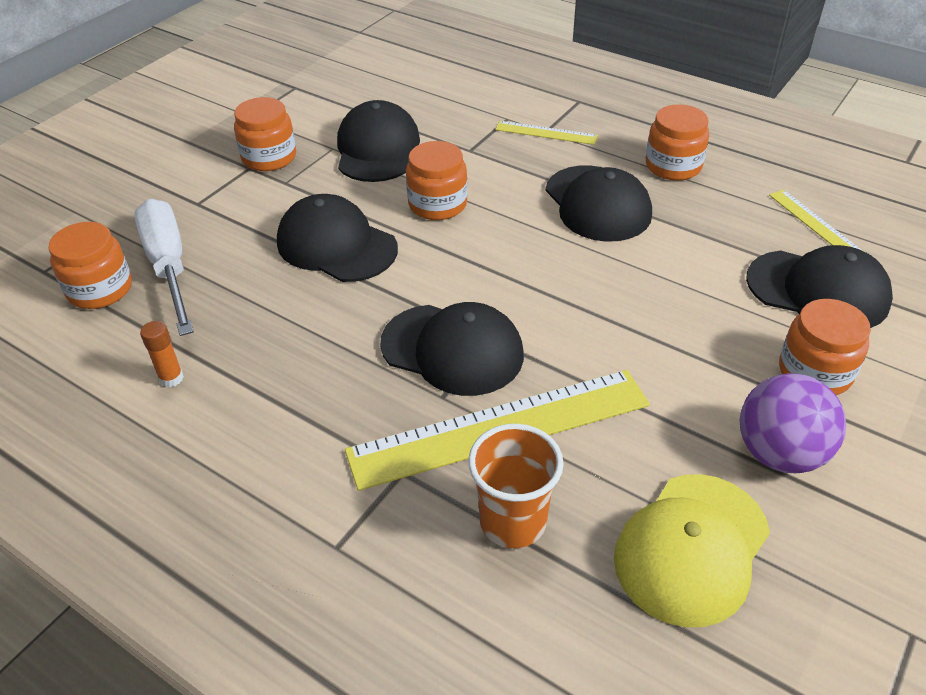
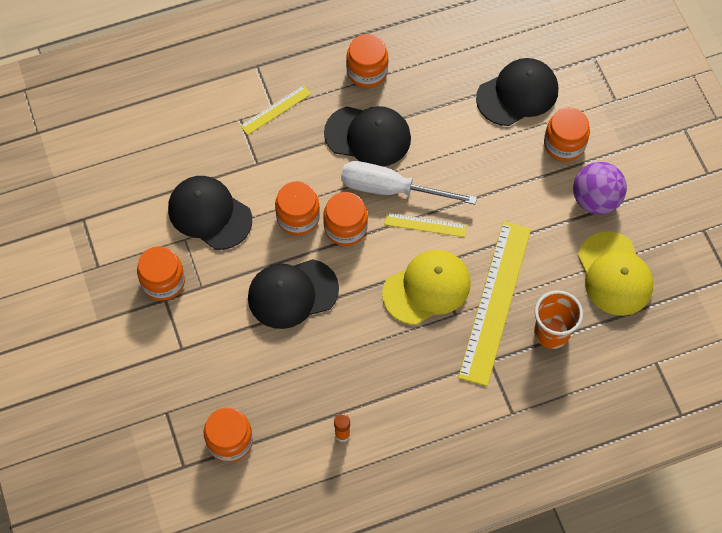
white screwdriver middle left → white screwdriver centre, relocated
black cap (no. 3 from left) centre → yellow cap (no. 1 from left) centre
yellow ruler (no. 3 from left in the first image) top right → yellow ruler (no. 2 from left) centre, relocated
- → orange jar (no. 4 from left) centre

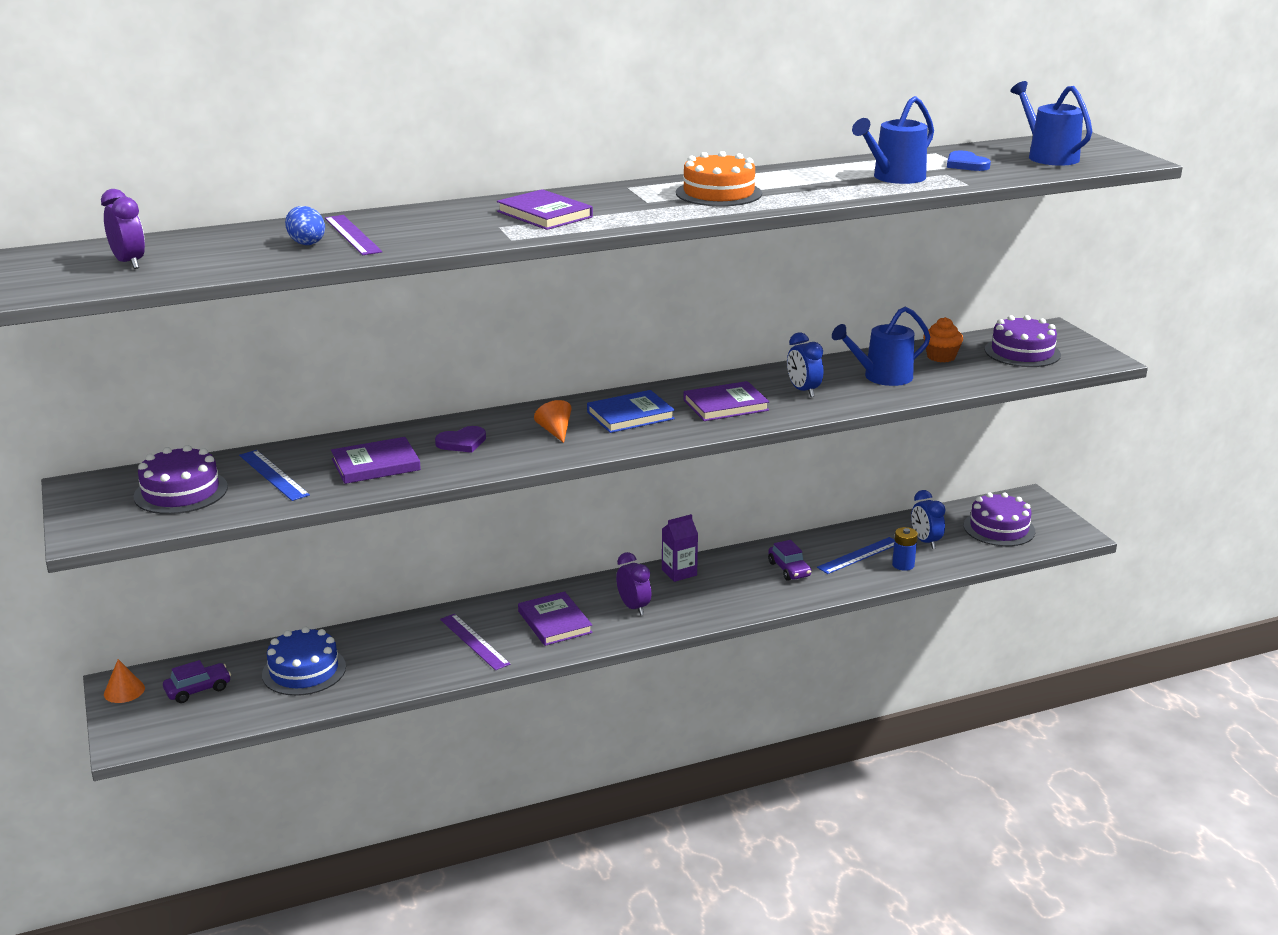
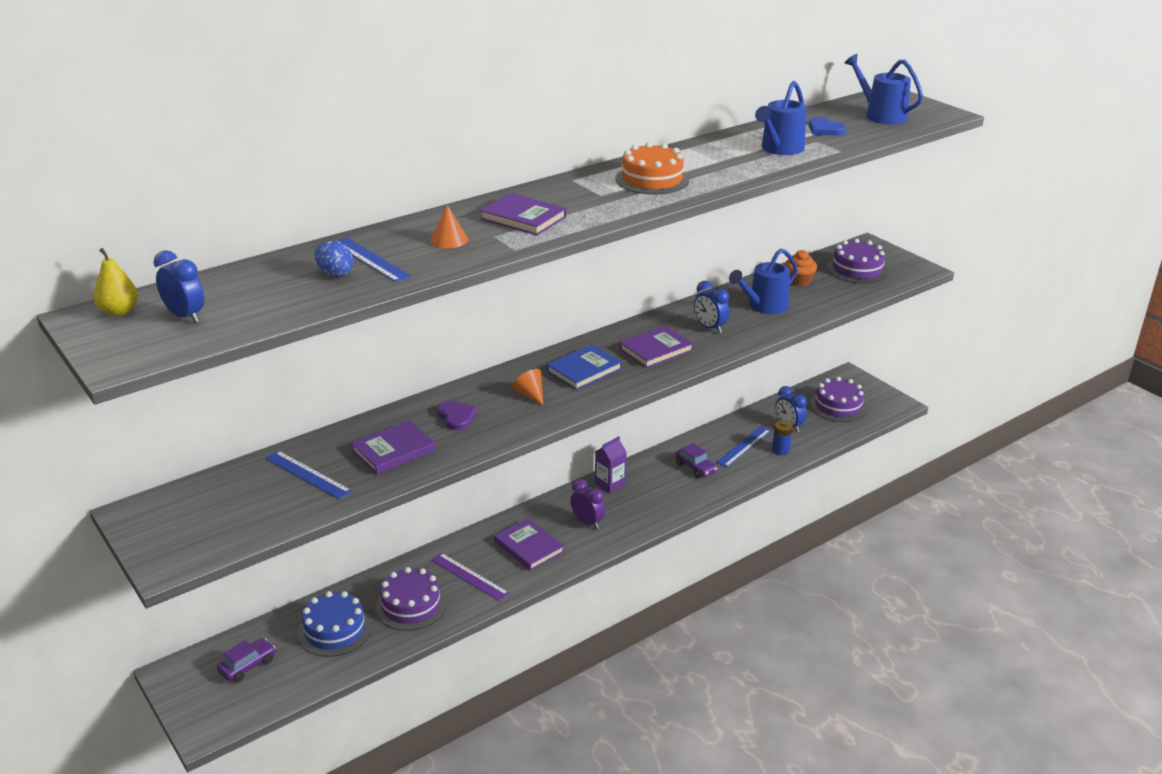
purple clock (no. 1 from left) top left → blue clock (no. 1 from left) middle left
orange cone (no. 1 from left) bottom left → orange cone (no. 1 from left) top centre, relocated
purple cake (no. 1 from left) middle left → purple cake (no. 1 from left) bottom centre, relocated
purple ruler (no. 1 from left) top left → blue ruler (no. 2 from left) middle left
purple heart centre, 75 degrees counterclockwise
- → yellow pear middle left

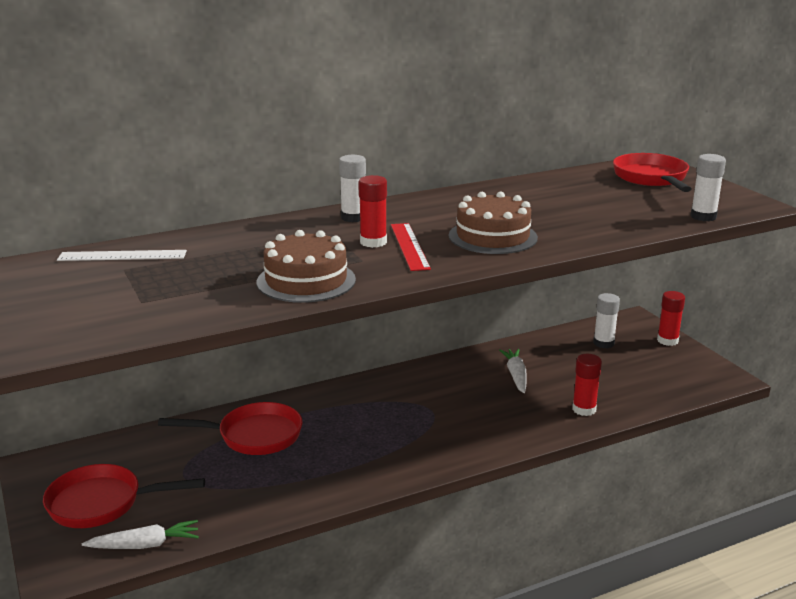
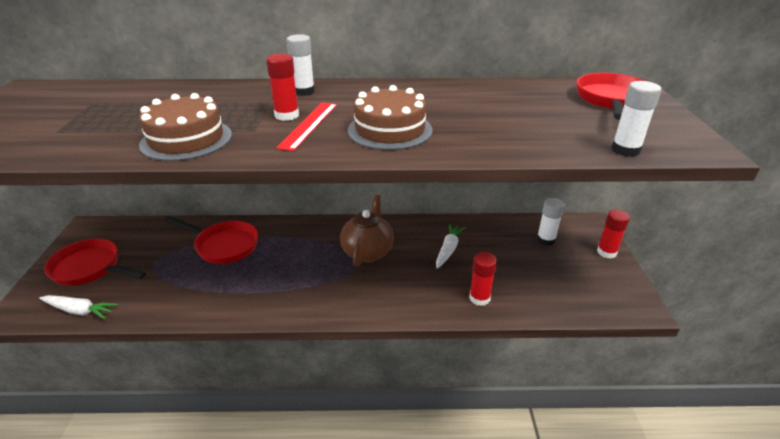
white ruler middle left → -
- → brown teapot centre

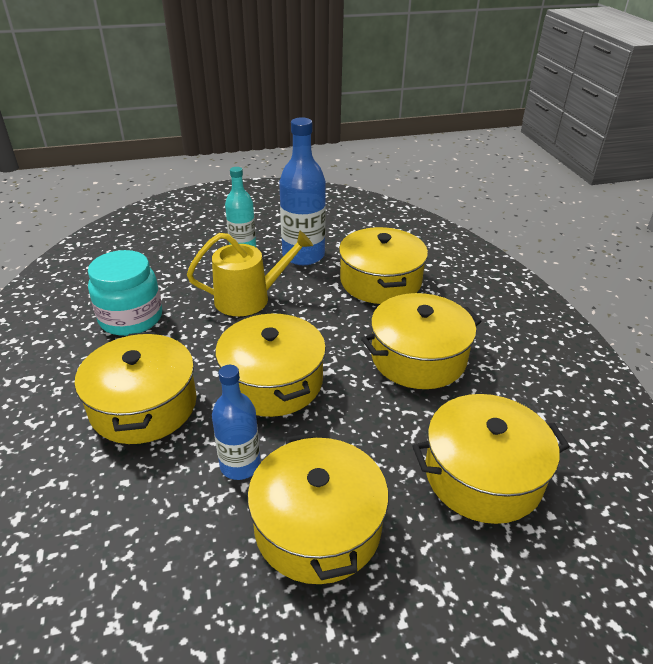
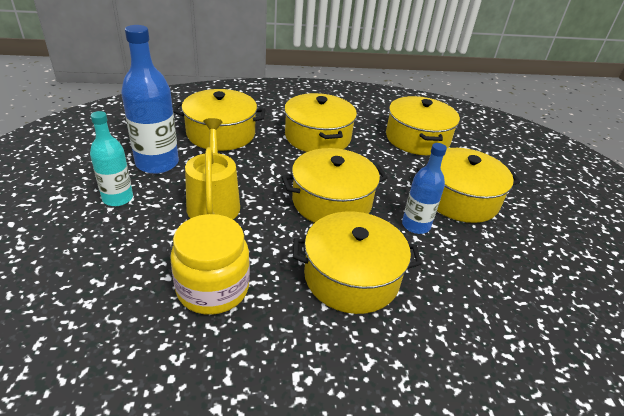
turquoise jar middle left → yellow jar centre

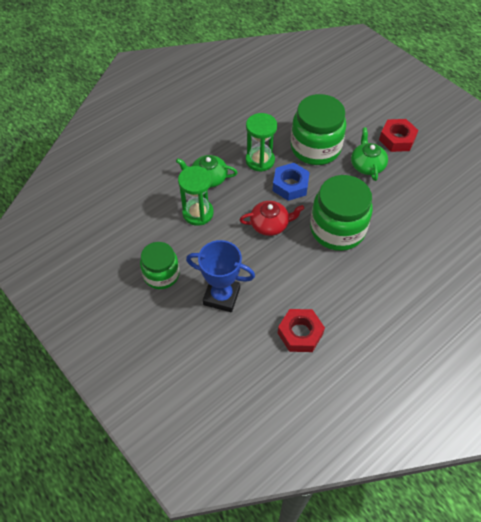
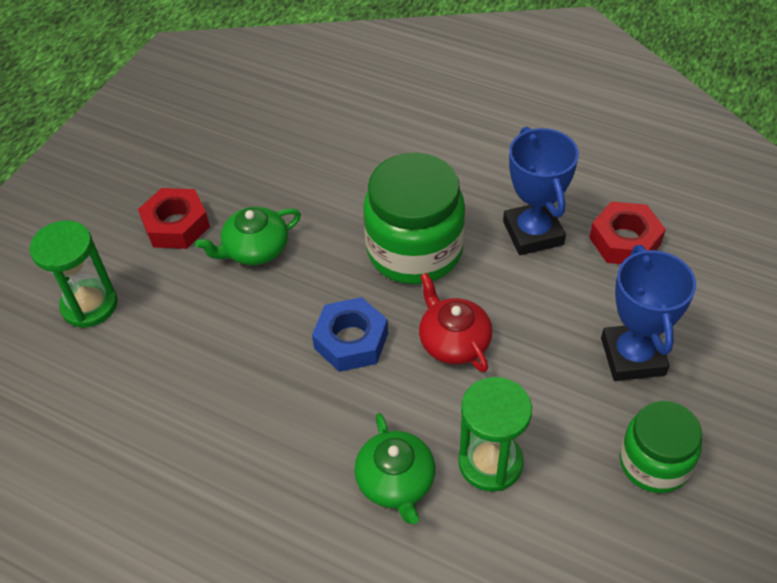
green hourglass (no. 2 from left in the first image) top centre → green hourglass (no. 1 from left) middle left, relocated
green jar (no. 2 from left) top centre → -
- → blue trophy (no. 1 from left) top right

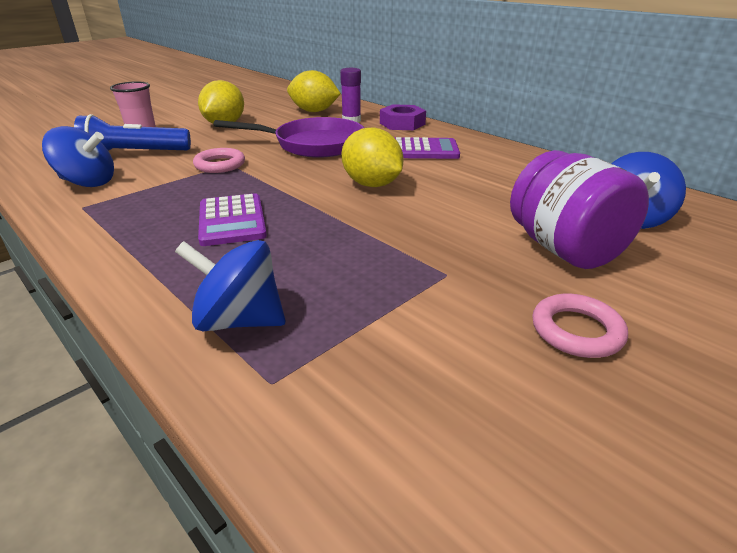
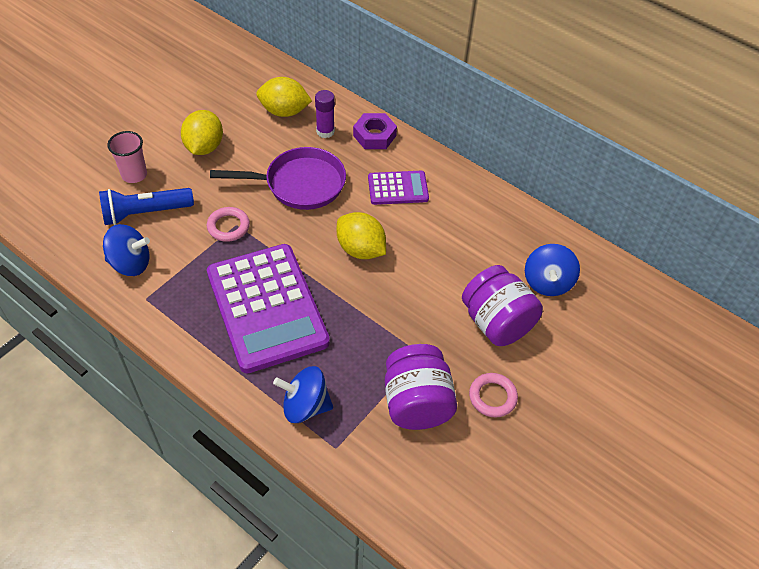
purple calculator (no. 1 from left) middle left → purple calculator (no. 1 from left) centre, x2.03
- → purple jar (no. 1 from left) bottom centre

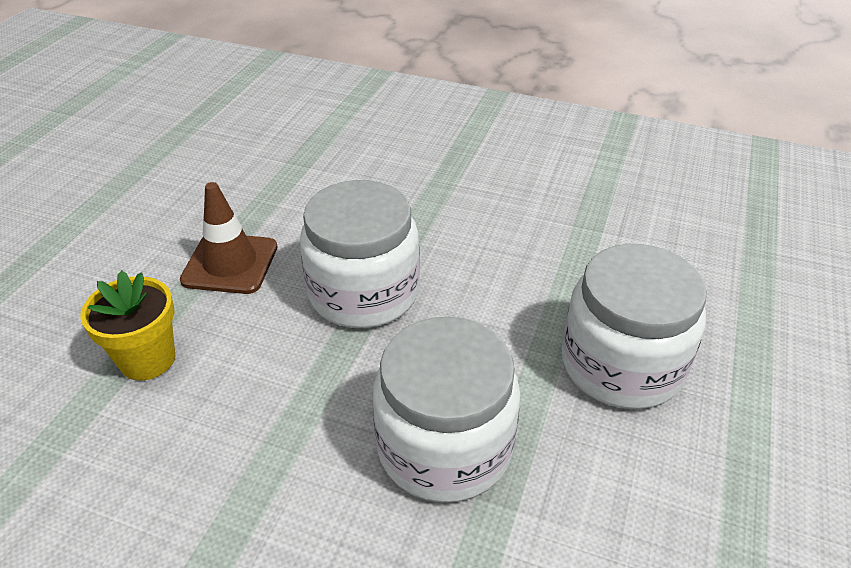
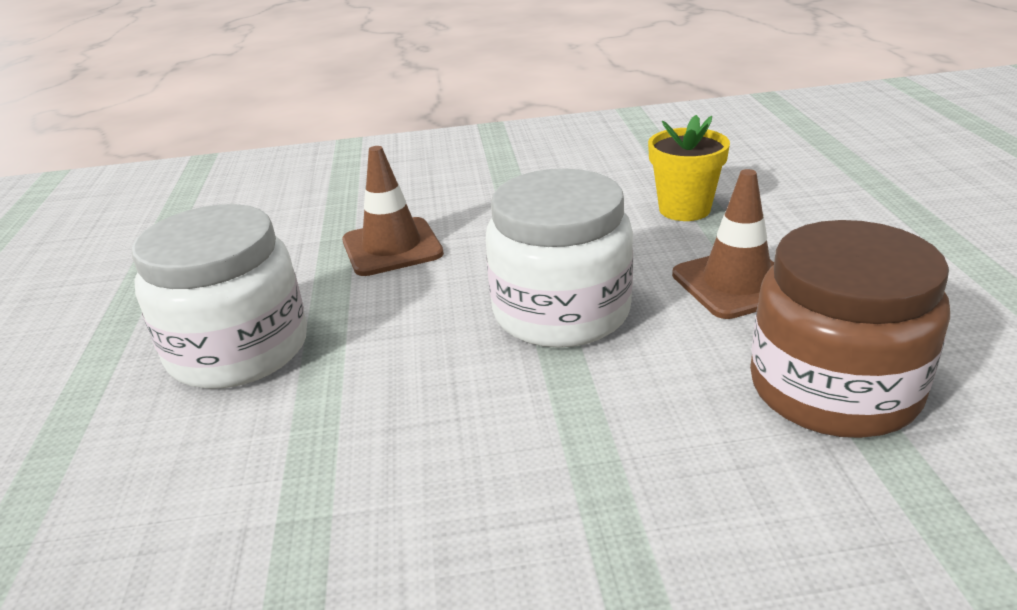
white jar (no. 2 from left) bottom centre → brown traffic cone (no. 1 from left) centre
- → brown jar middle right

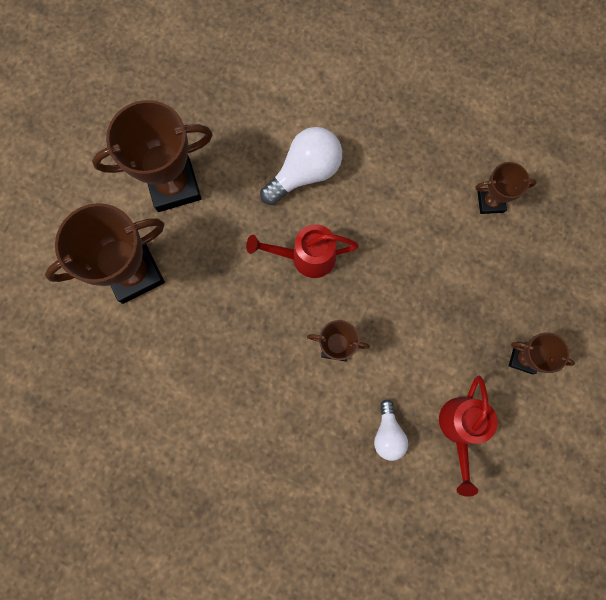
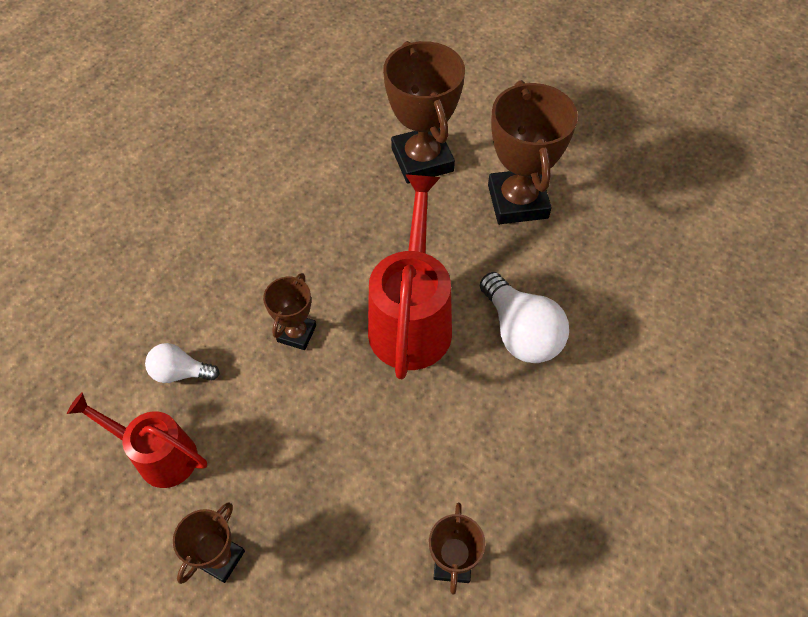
red watering can (no. 1 from left in the first image) centre → red watering can (no. 2 from left) centre, x1.58

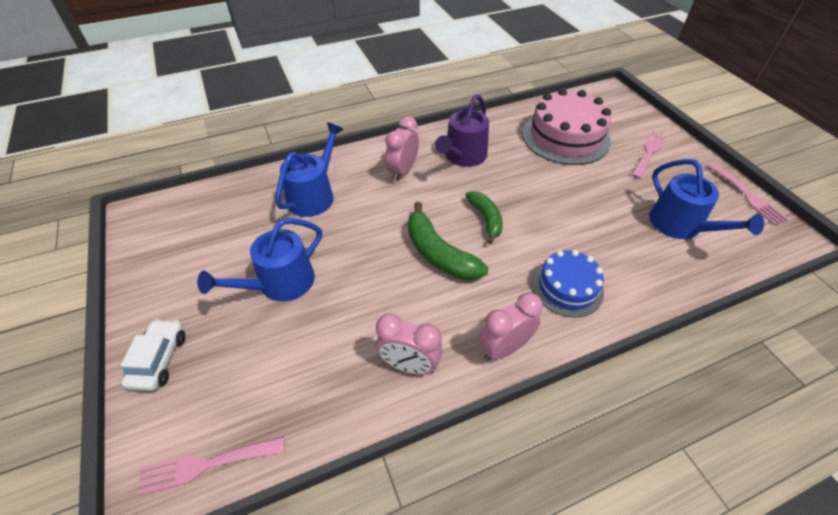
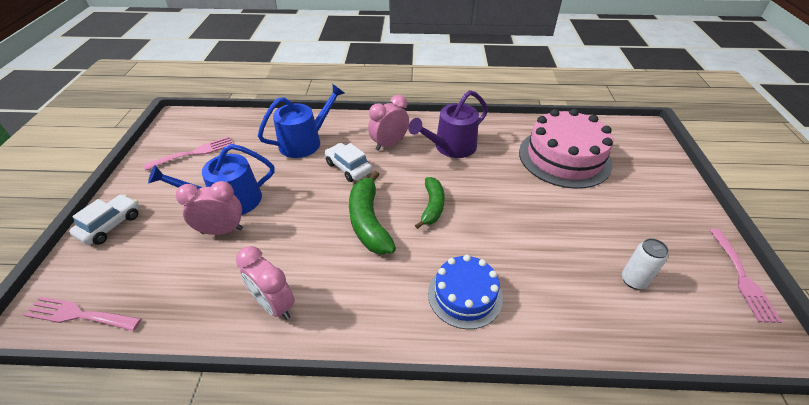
pink clock (no. 3 from left in the first image) centre → pink clock (no. 1 from left) middle left, relocated
pink fork (no. 2 from left) top right → pink fork (no. 2 from left) middle left, relocated
blue watering can (no. 3 from left) middle right → white can middle right
- → white car (no. 2 from left) centre

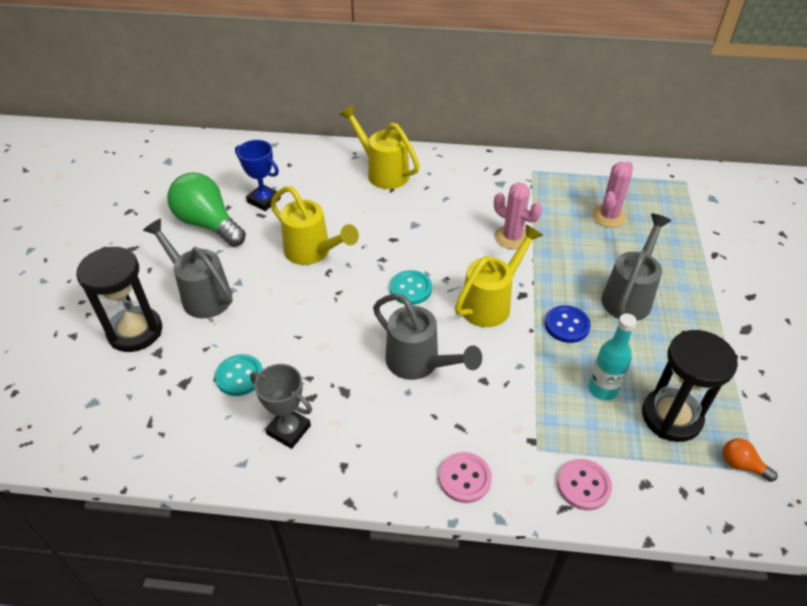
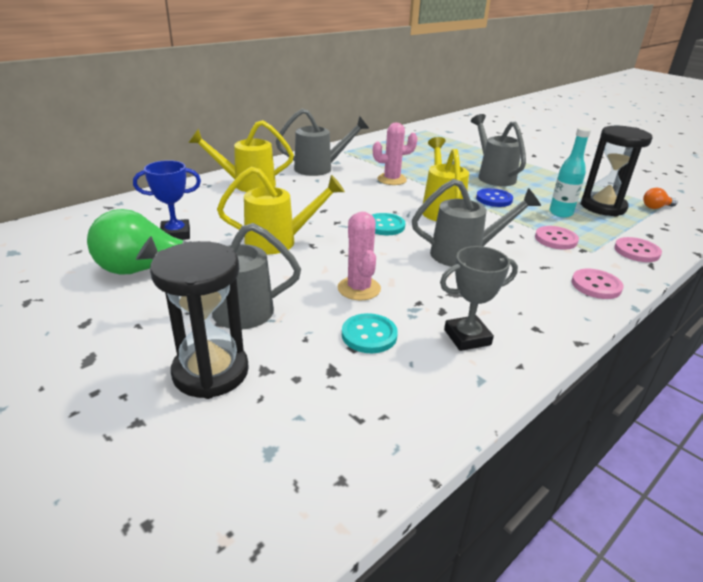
pink cactus (no. 2 from left in the first image) top right → pink cactus (no. 1 from left) centre, relocated
- → grey watering can (no. 2 from left) top centre
- → pink button (no. 1 from left) middle right

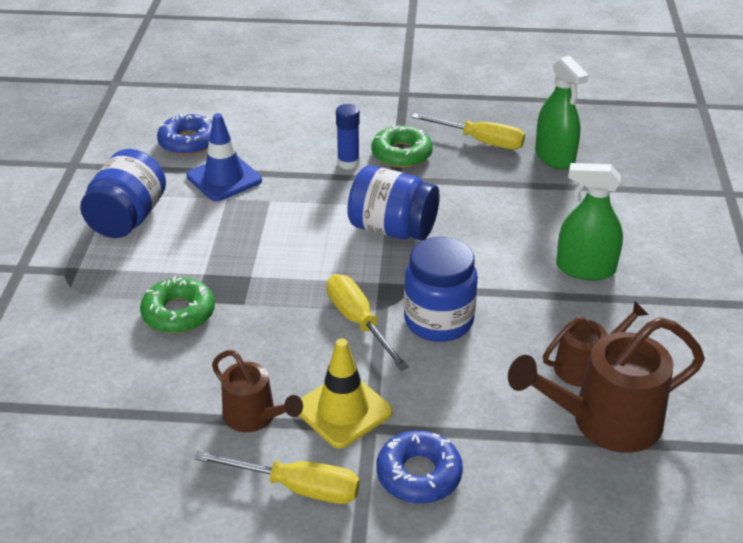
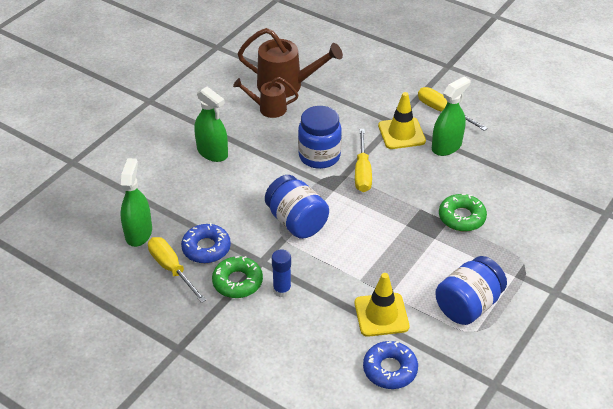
blue traffic cone top left → yellow traffic cone (no. 1 from left) bottom centre
brown watering can (no. 1 from left) bottom centre → green spray bottle (no. 3 from left) top right
blue donut (no. 2 from left in the first image) bottom centre → blue donut (no. 1 from left) centre, relocated

